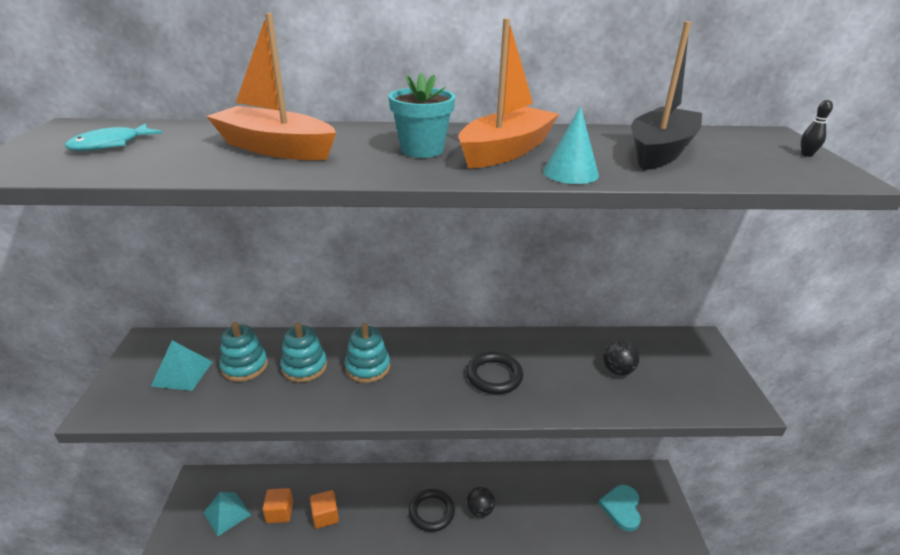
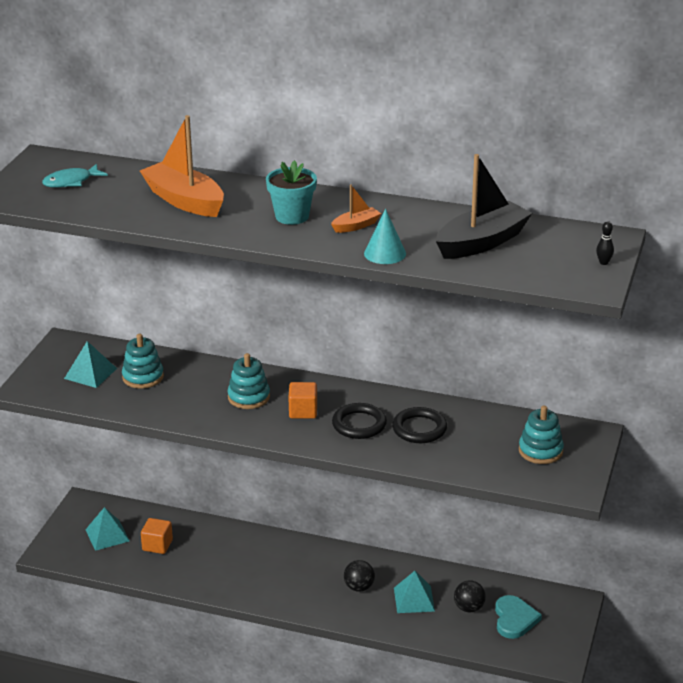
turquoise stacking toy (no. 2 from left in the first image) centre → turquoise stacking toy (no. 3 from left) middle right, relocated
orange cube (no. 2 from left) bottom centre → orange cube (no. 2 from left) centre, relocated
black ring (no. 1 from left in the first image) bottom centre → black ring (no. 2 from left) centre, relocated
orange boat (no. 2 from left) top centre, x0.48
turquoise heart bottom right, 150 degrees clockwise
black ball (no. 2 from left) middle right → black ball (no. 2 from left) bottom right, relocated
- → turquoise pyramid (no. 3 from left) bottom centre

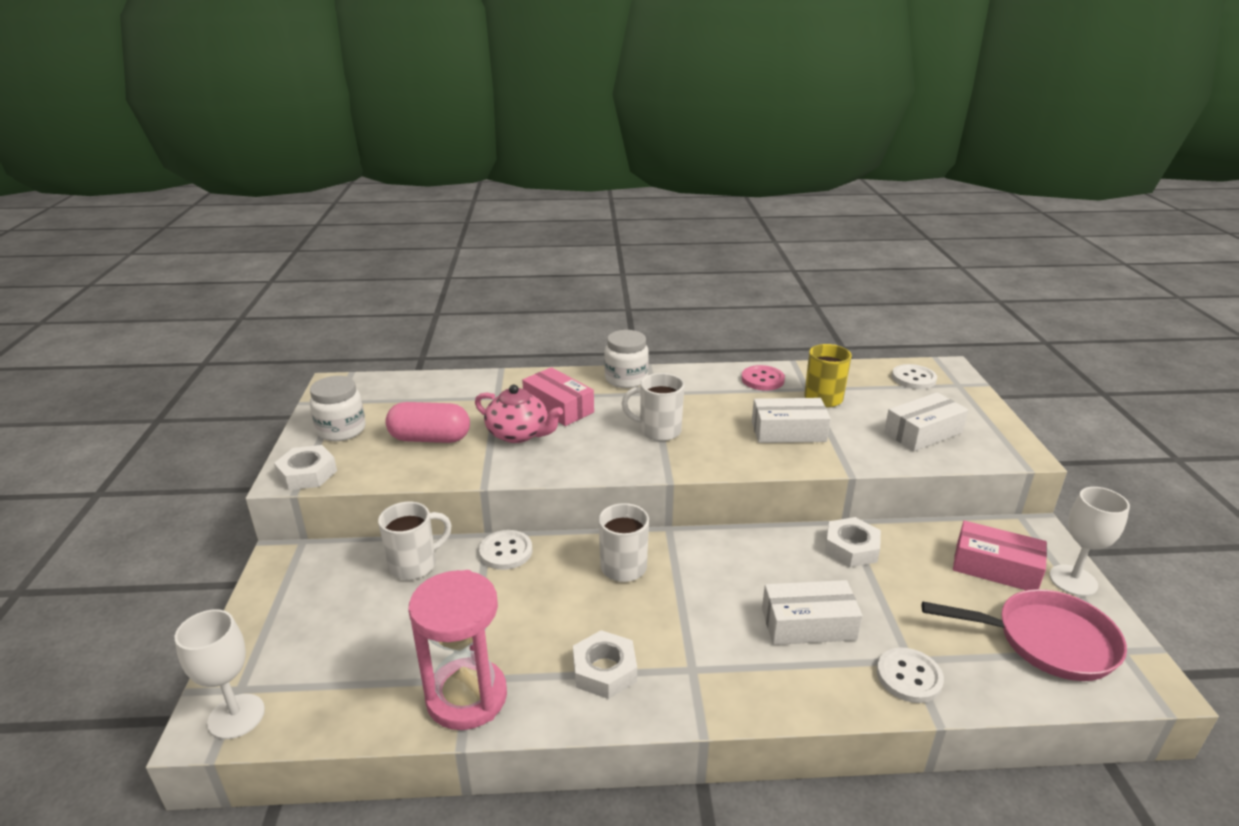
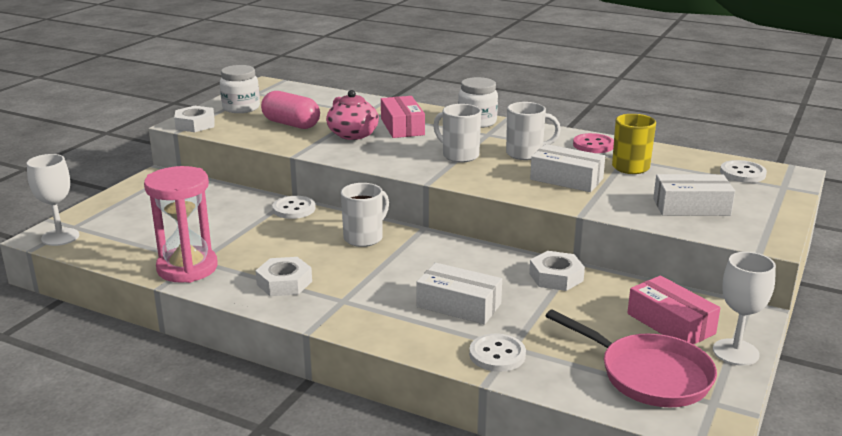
white mug (no. 1 from left in the first image) centre → white mug (no. 3 from left) top centre, relocated

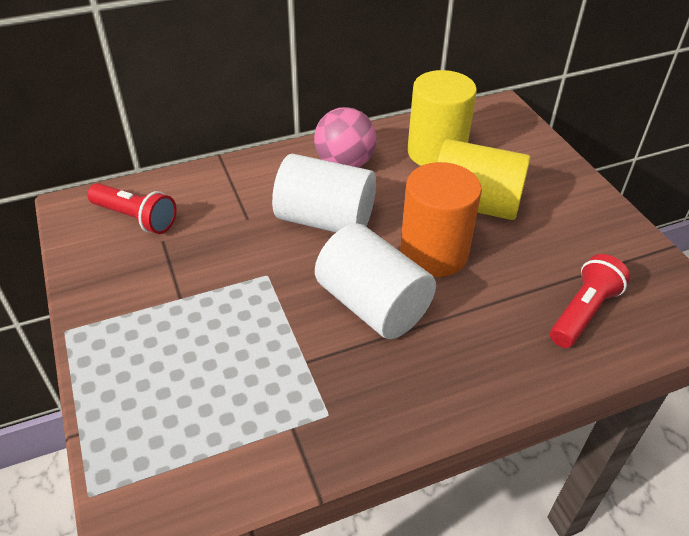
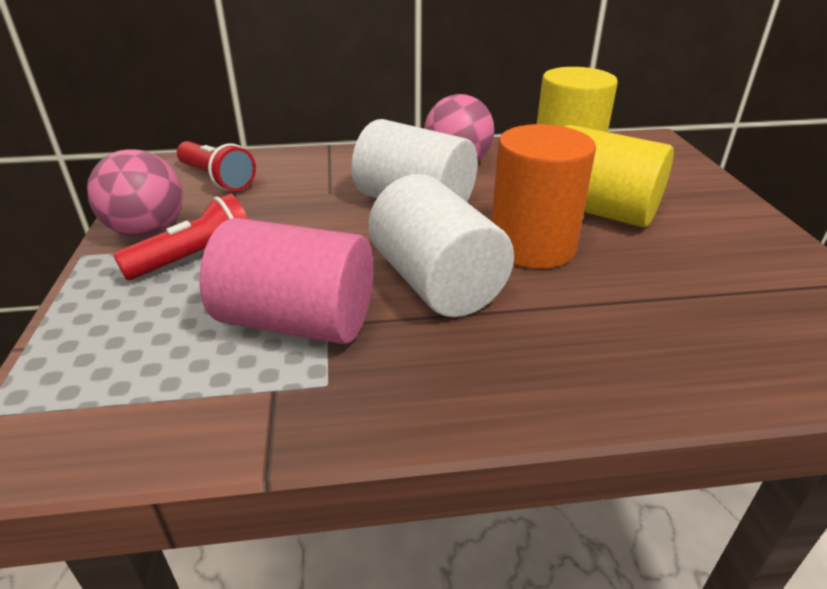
red flashlight (no. 2 from left in the first image) middle right → red flashlight (no. 1 from left) middle left, relocated
- → pink ball (no. 1 from left) top left
- → pink cylinder centre

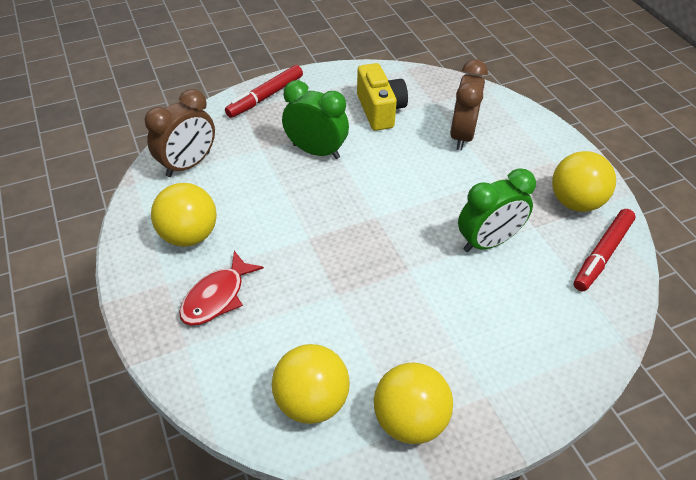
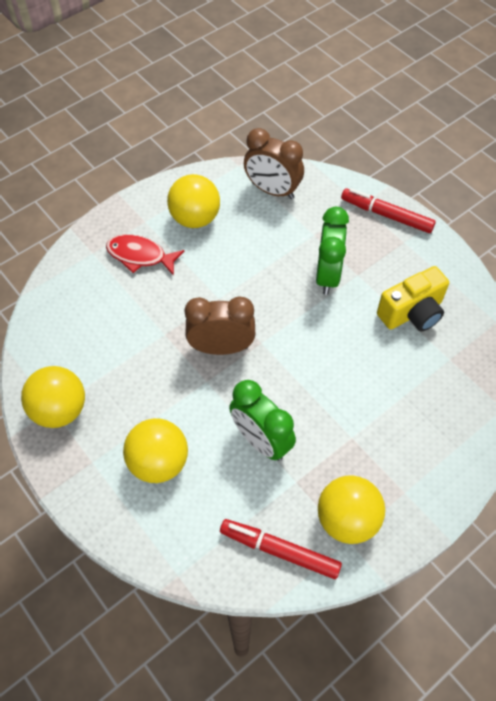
yellow ball (no. 2 from left) bottom centre → yellow ball (no. 2 from left) middle left, relocated
brown clock (no. 2 from left in the first image) top right → brown clock (no. 1 from left) centre, relocated

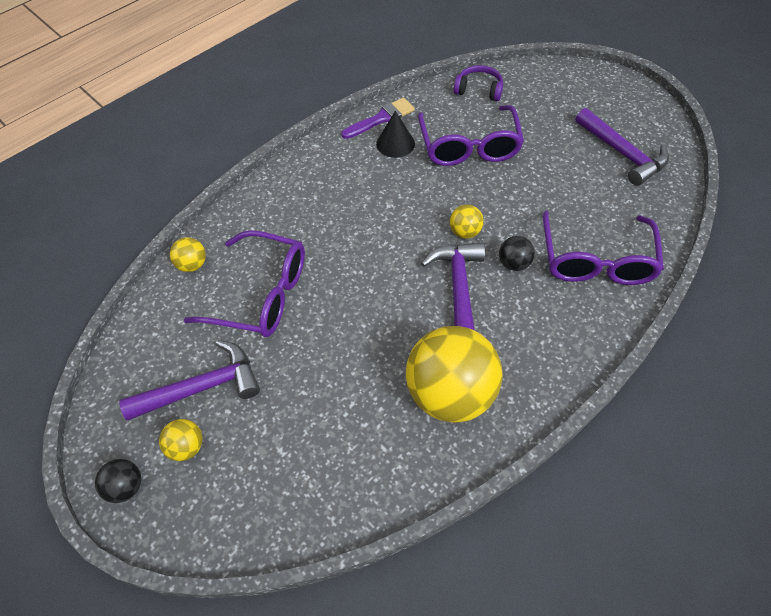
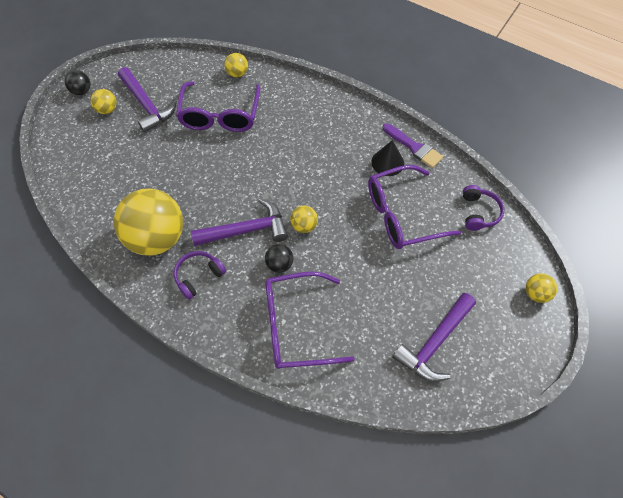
- → purple headphones (no. 1 from left) middle left
- → yellow ball (no. 5 from left) middle right

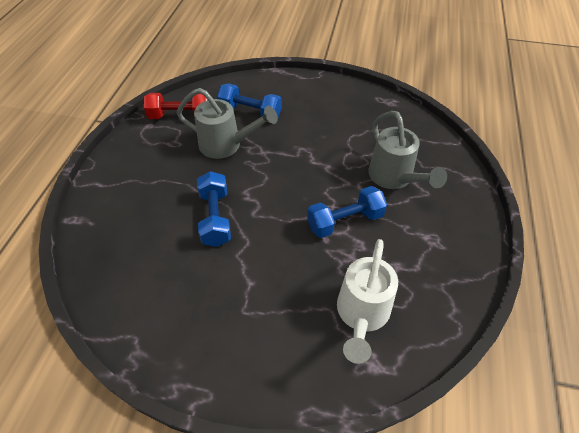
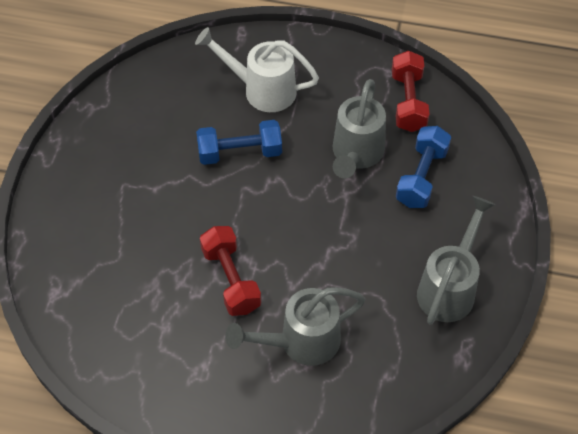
blue dumbbell (no. 3 from left) centre → red dumbbell (no. 1 from left) centre
white watering can bottom centre → white watering can top centre, relocated
- → grey watering can (no. 3 from left) middle right

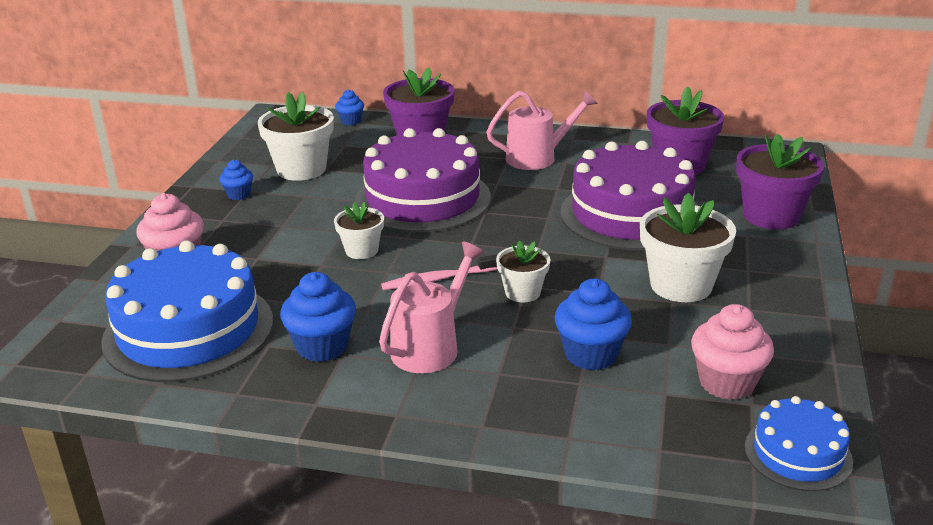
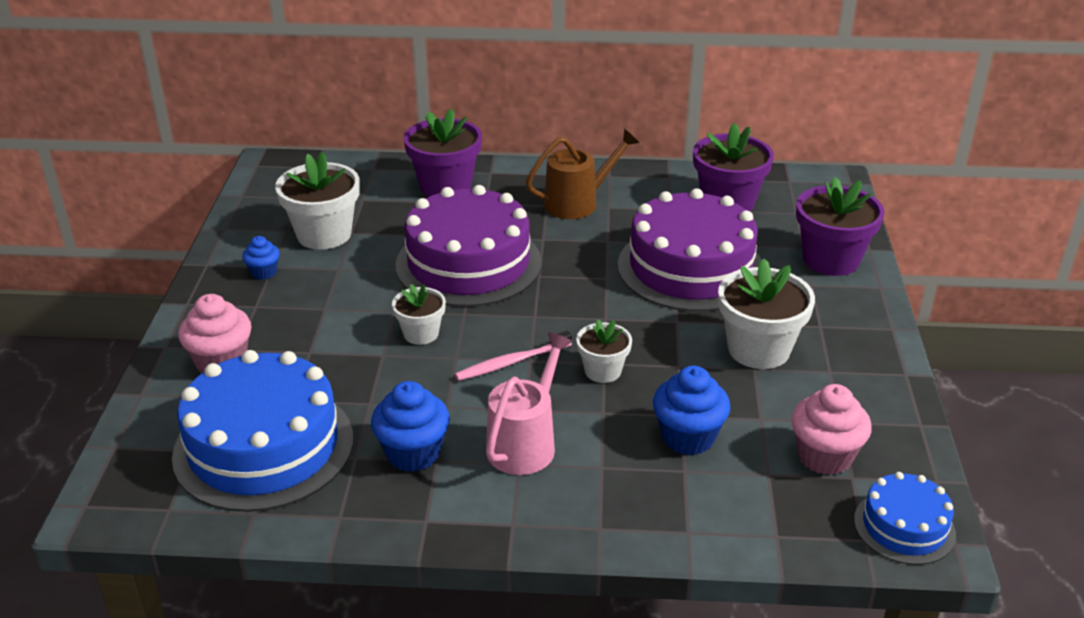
blue cupcake (no. 3 from left) top centre → -
pink watering can (no. 2 from left) top centre → brown watering can top centre

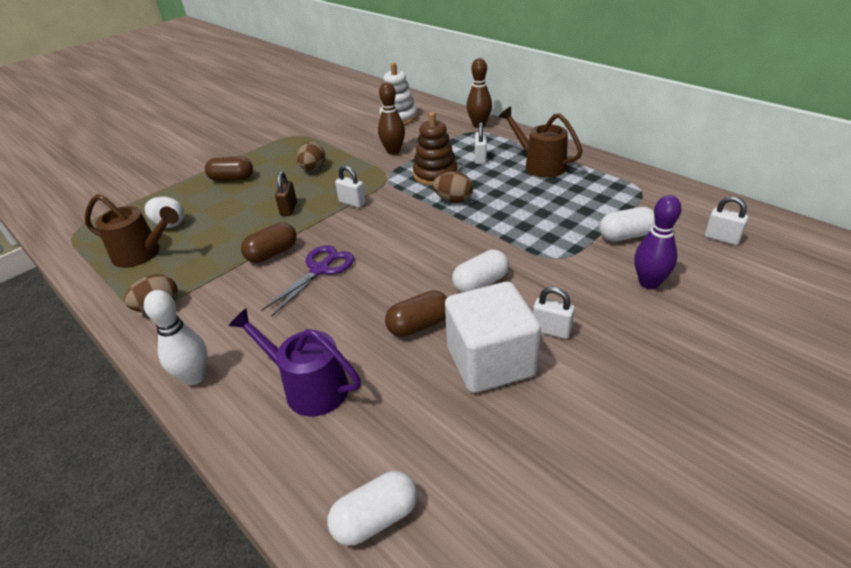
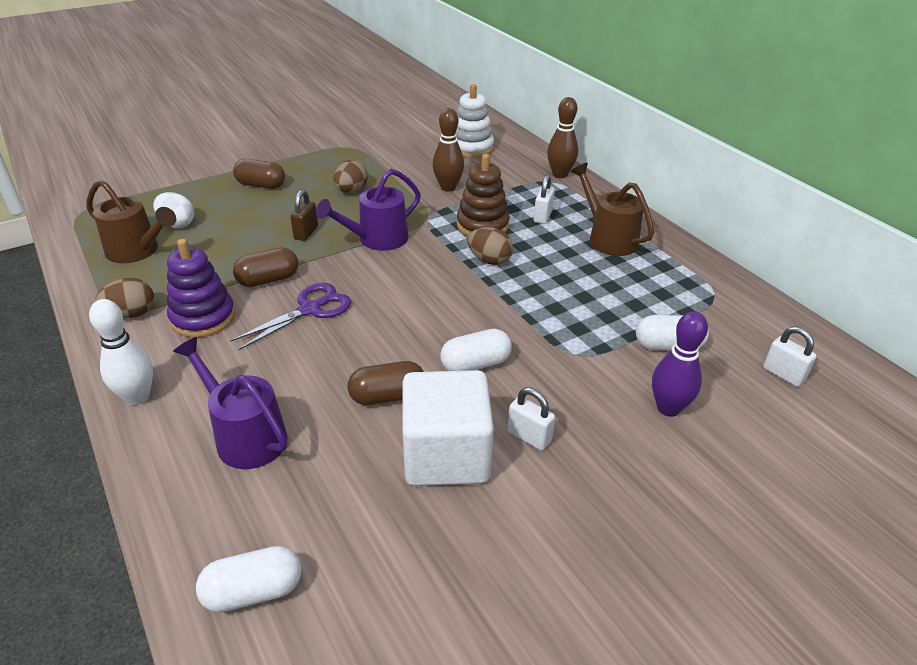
white padlock (no. 1 from left) top centre → purple watering can (no. 2 from left) top centre
- → purple stacking toy middle left

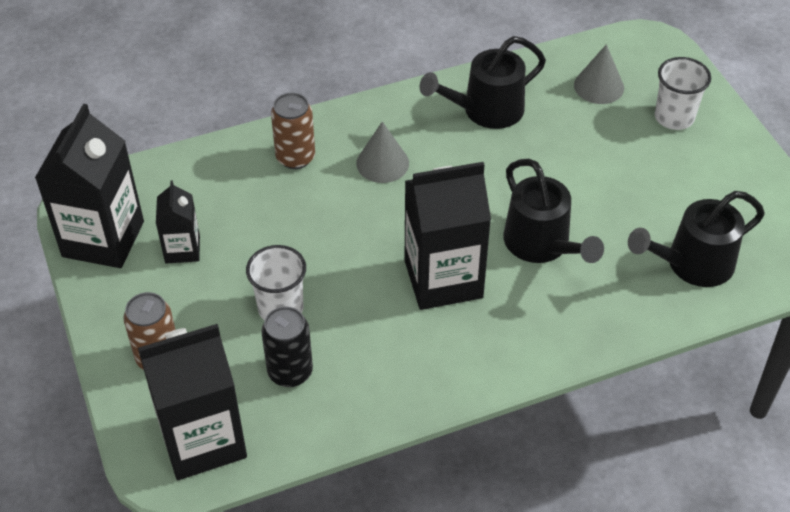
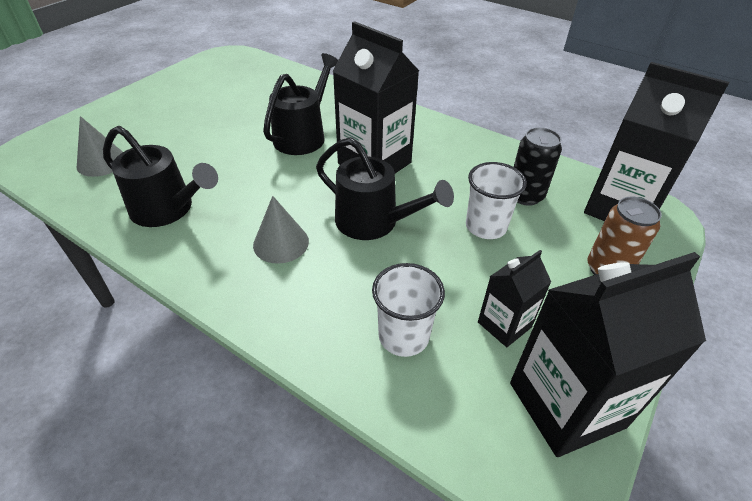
brown can (no. 2 from left) top centre → -
black watering can (no. 3 from left) middle right → black watering can (no. 3 from left) centre, relocated
white cup (no. 2 from left in the first image) top right → white cup (no. 1 from left) centre, relocated

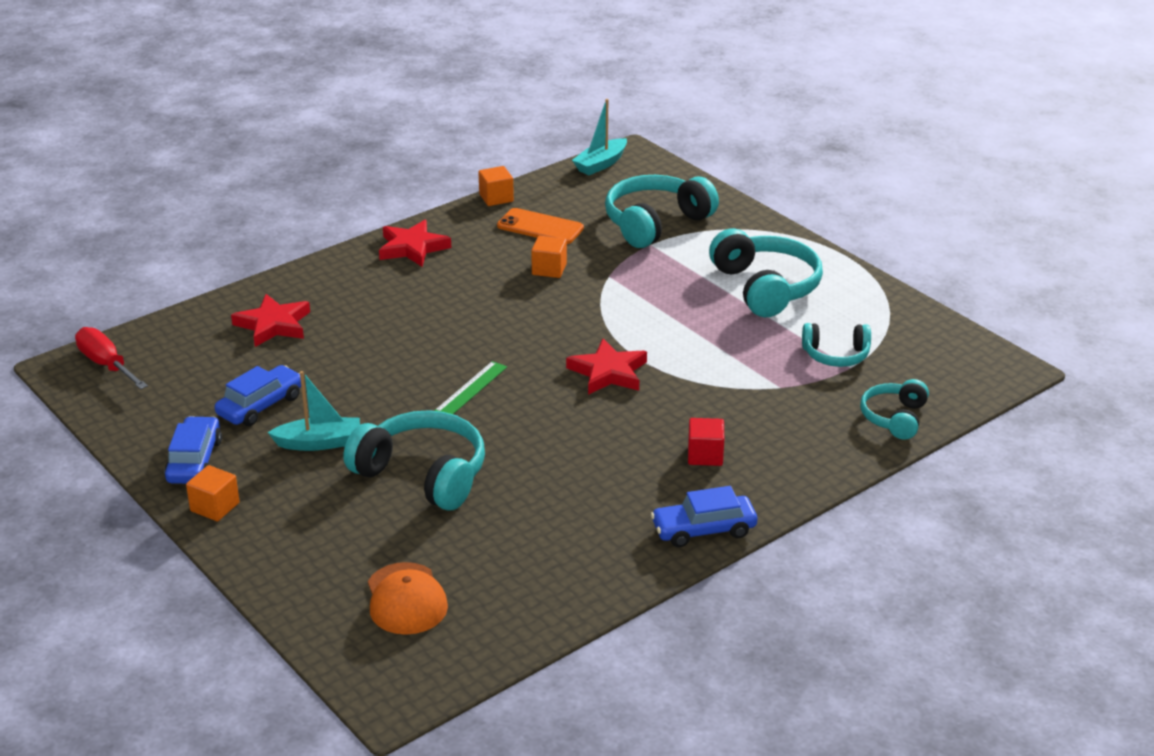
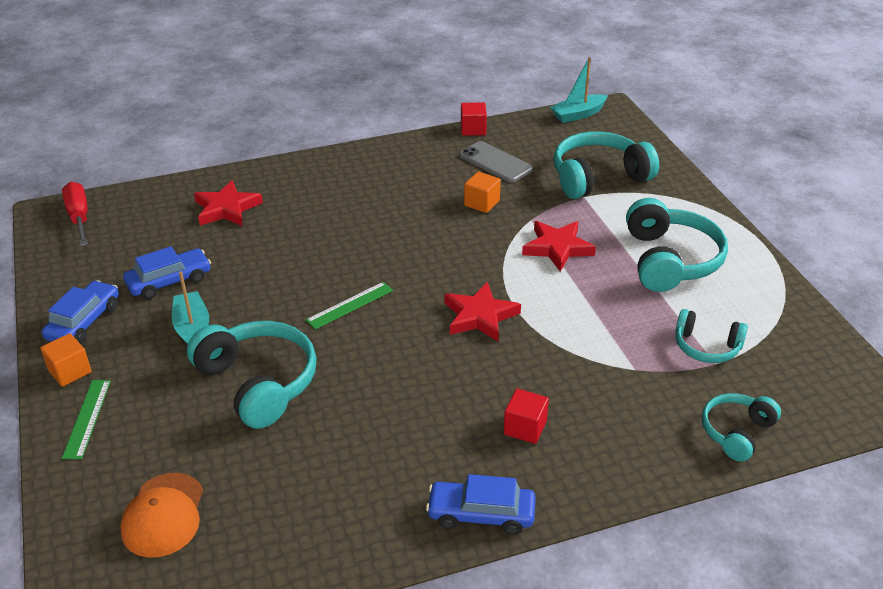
turquoise boat (no. 1 from left) middle left, 120 degrees counterclockwise
red star (no. 2 from left in the first image) top centre → red star (no. 3 from left) centre, relocated
orange cube (no. 2 from left) top centre → red cube (no. 1 from left) top centre
orange phone top centre → grey phone top centre
- → green ruler (no. 1 from left) bottom left

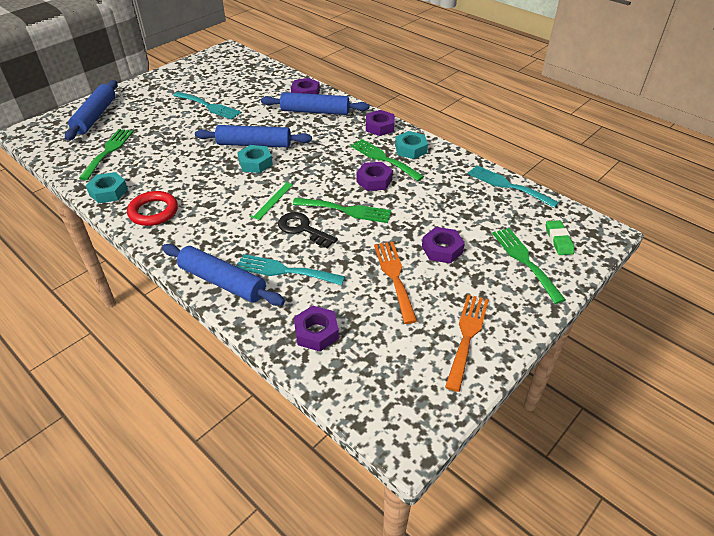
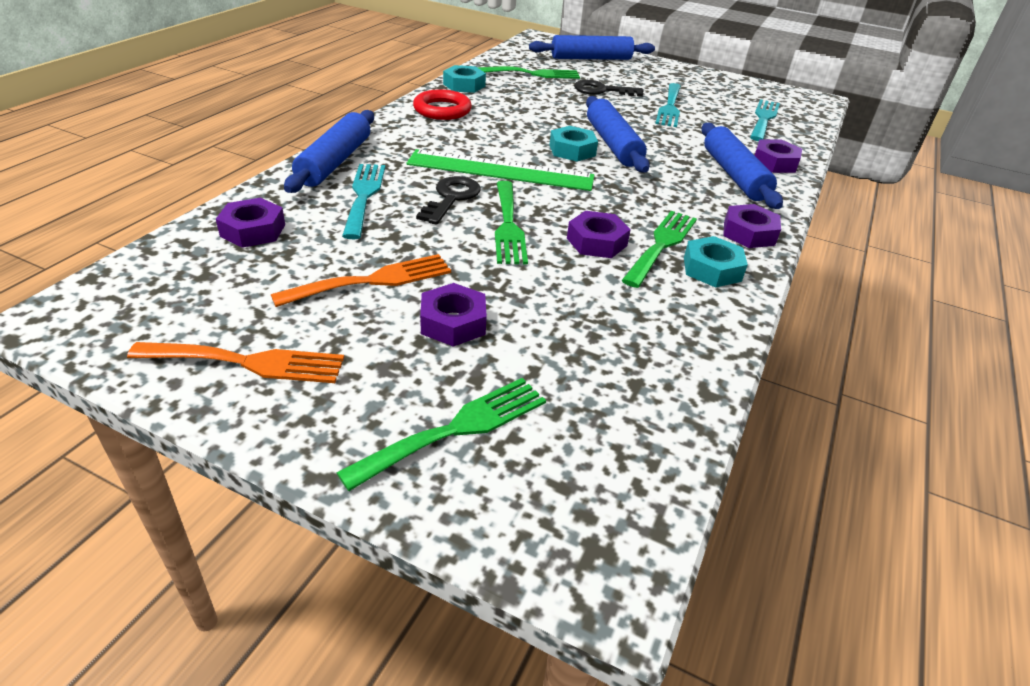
green ruler centre → green ruler top centre, x2.11
turquoise fork (no. 3 from left) middle right → turquoise fork (no. 3 from left) top right, relocated
green eraser middle right → -
- → black key (no. 2 from left) top centre

